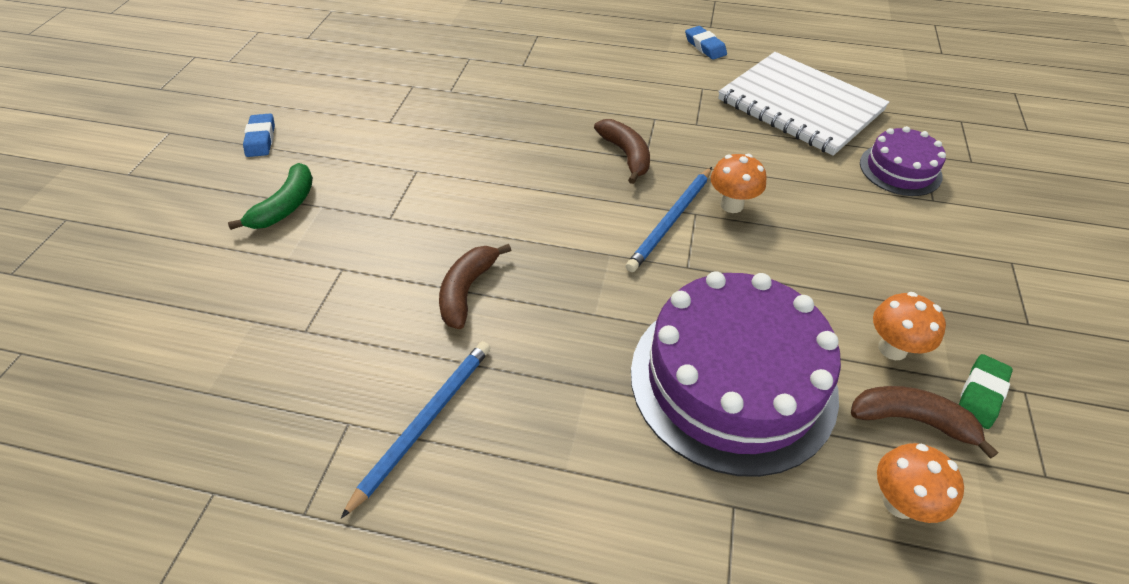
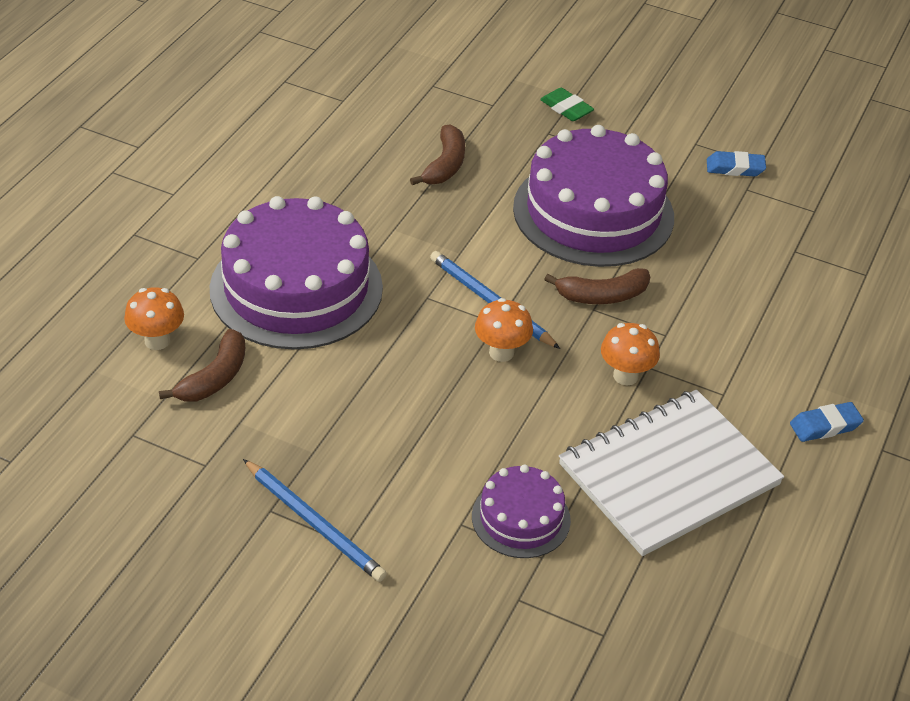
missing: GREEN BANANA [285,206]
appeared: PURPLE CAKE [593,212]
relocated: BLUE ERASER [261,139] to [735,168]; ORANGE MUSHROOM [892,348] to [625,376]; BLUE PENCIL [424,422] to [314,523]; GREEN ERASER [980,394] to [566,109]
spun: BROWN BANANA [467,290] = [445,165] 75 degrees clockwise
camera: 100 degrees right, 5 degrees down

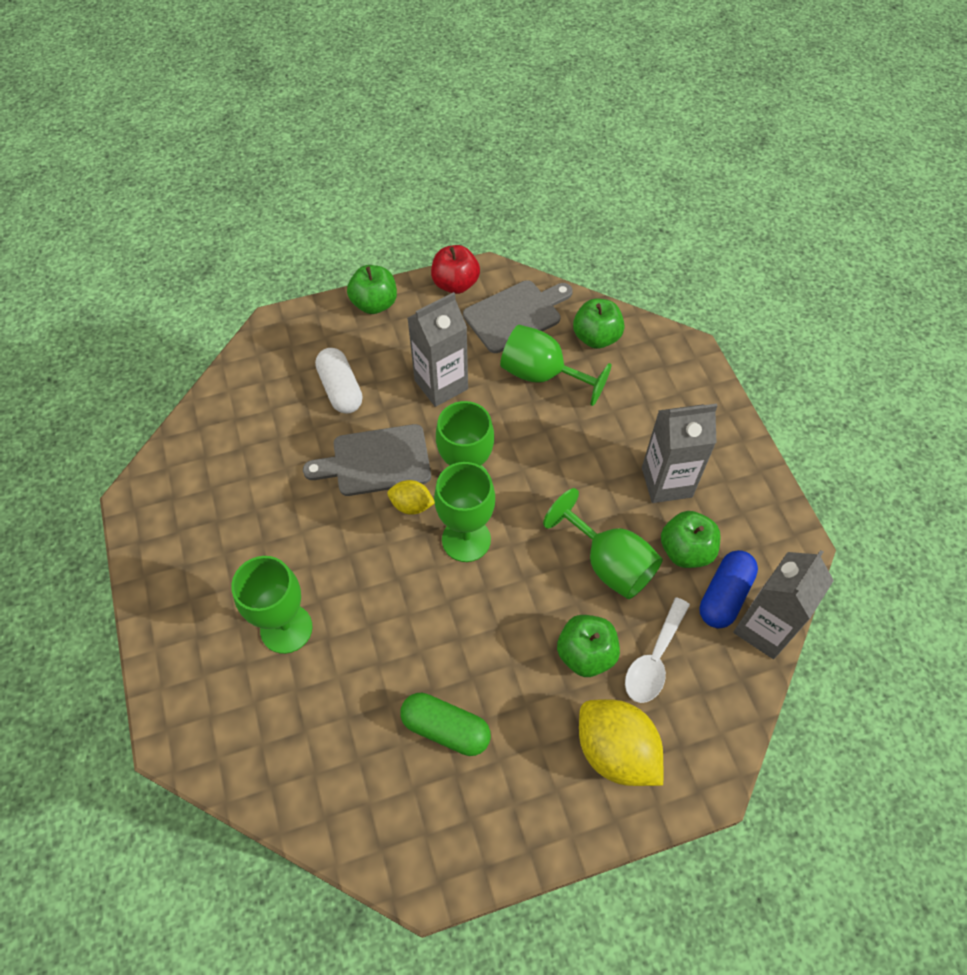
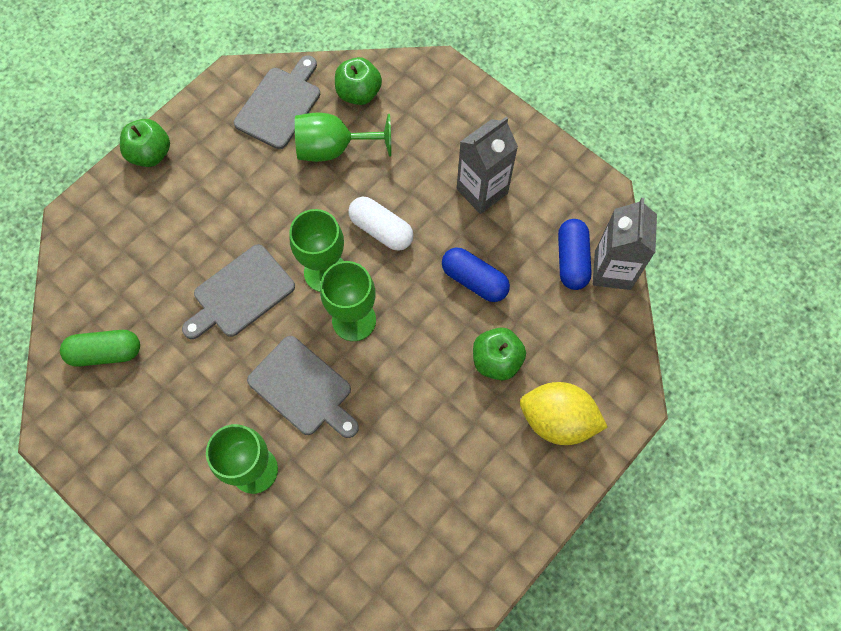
missing: RED APPLE [455,284]; GREY CARTON [441,385]; YELLOW LEMON [411,505]; GREEN APPLE [685,551]; WHITE SPOON [654,659]
appeared: GREY CUTTING BOARD [303,388]
relocated: WHITE CAPSULE [340,389] to [381,230]; GREEN CAPSULE [446,728] to [105,352]
exchanged: GREEN GOBLET [609,563] to BLUE CAPSULE [474,280]
camera: 30 degrees left, 10 degrees up

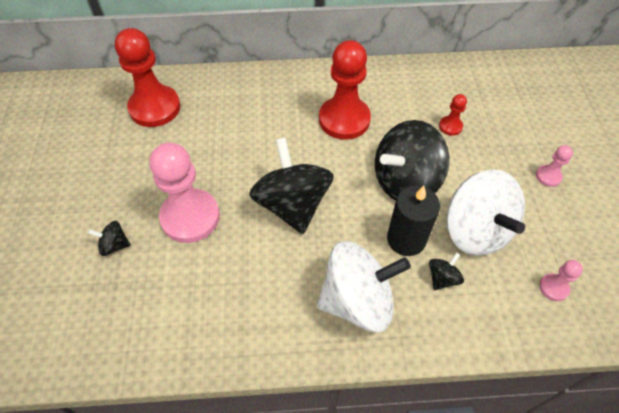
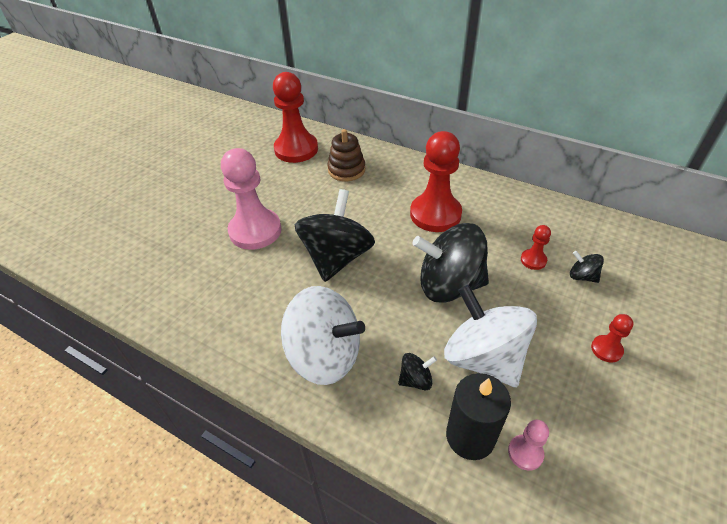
appeared: BROWN STACKING TOY [346,170]
relocated: BLACK CANDLE [406,239] to [470,436]; BLACK SPINNING TOP [114,245] to [582,276]
colour: PINK PAWN [548,176] to RED PAWN [606,349]
spun: WHITE SPINNING TOP [475,231] = [483,358] 135 degrees clockwise
camera: 35 degrees right, 10 degrees down

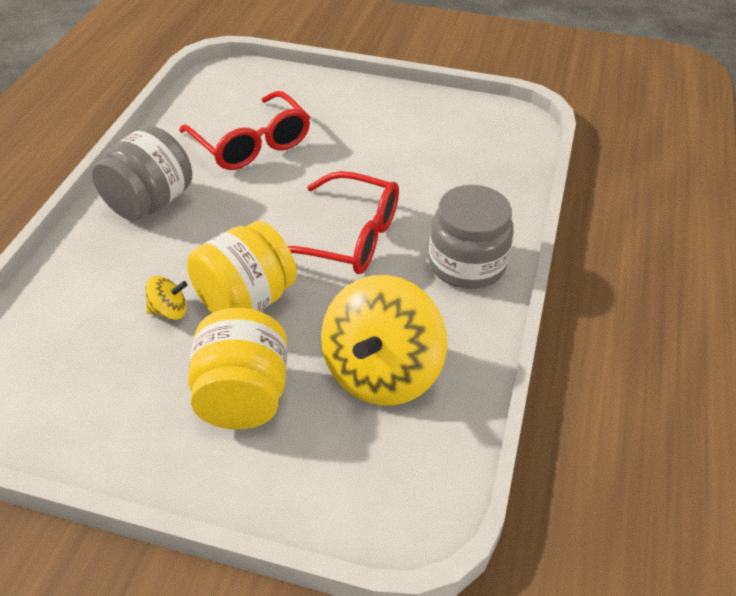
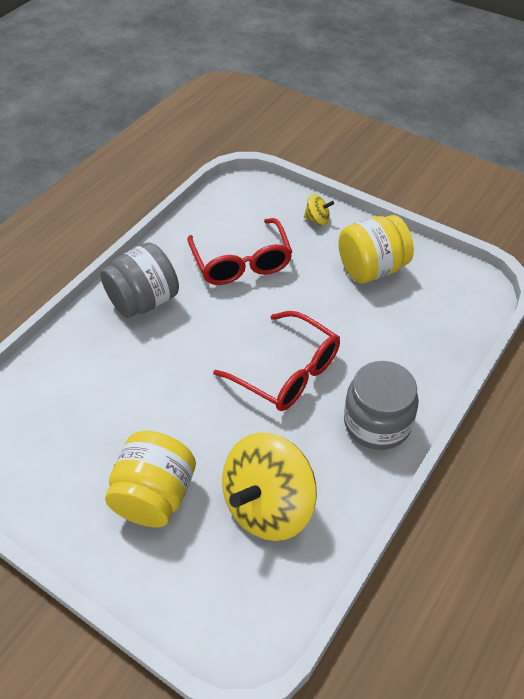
relocated: YELLOW JAR [246,301] to [372,269]; YELLOW SPINNING TOP [169,311] to [317,219]
camera: 20 degrees right, 5 degrees up

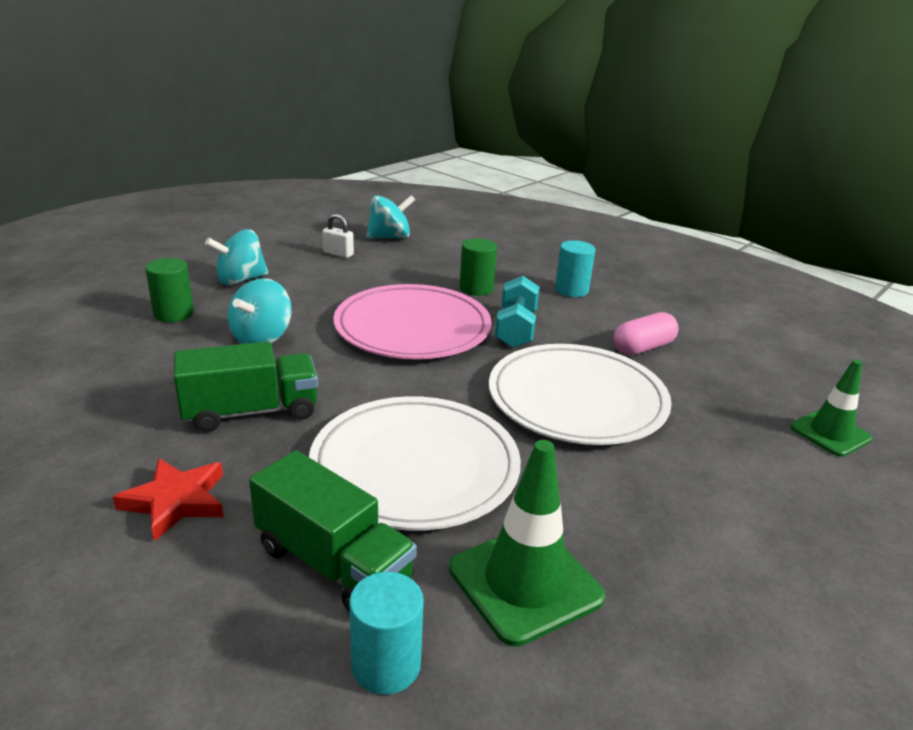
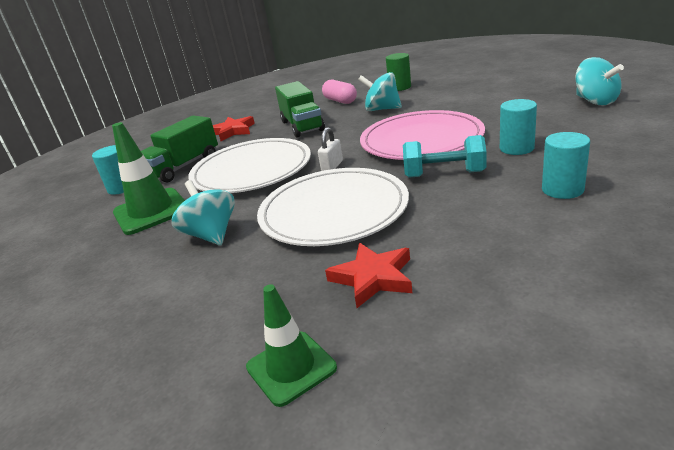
appeared: RED STAR [373,278]
relocated: WHITE PADLOCK [338,254] to [332,166]; TURQUOISE SPINNING TOP [240,280] to [211,235]; PINK CAPSULE [643,348] to [340,101]
colour: GREEN CYLINDER [476,288] to TURQUOISE CYLINDER [516,148]
camera: 95 degrees right, 0 degrees up

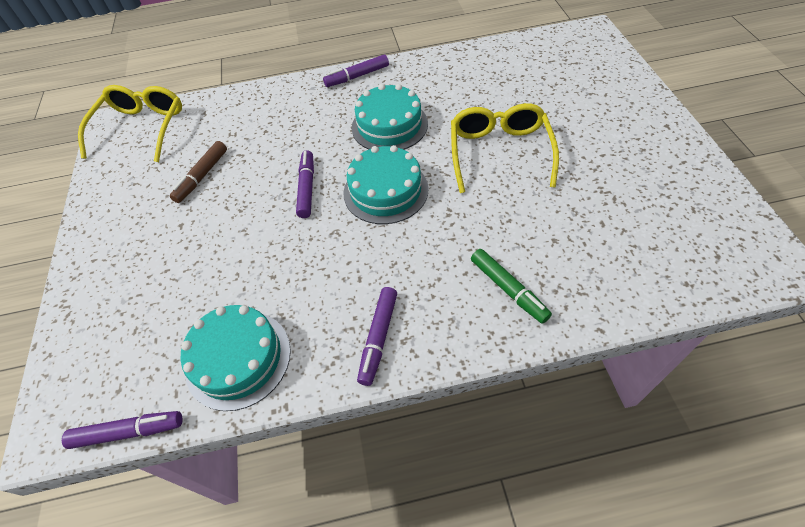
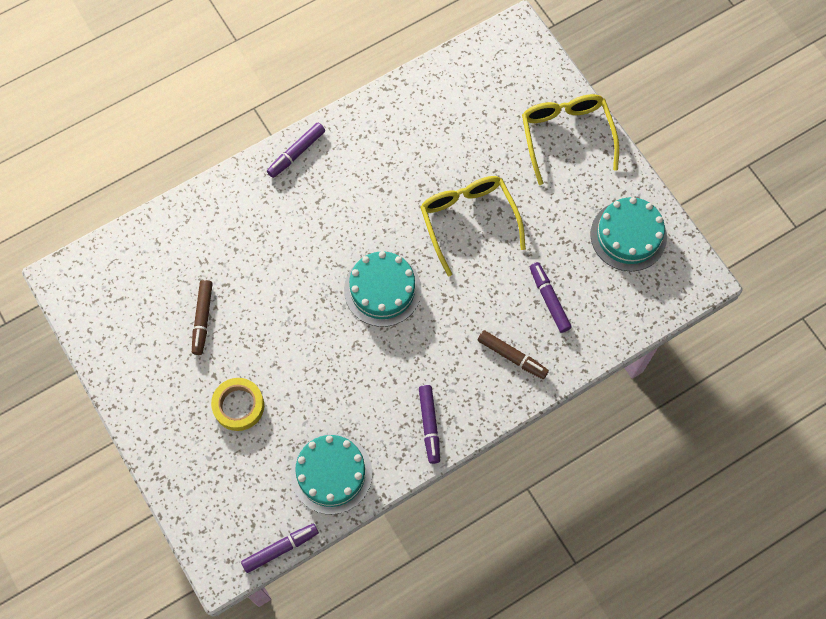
appeared: YELLOW TAPE [238,406]
relocated: TURQUOISE CAKE [389,125] to [628,235]; YELLOW GLASSES [141,128] to [566,136]; PURPLE MARKER [307,188] to [549,299]
colour: GREEN MARKER [508,289] to BROWN MARKER [512,357]
camera: 25 degrees left, 15 degrees up

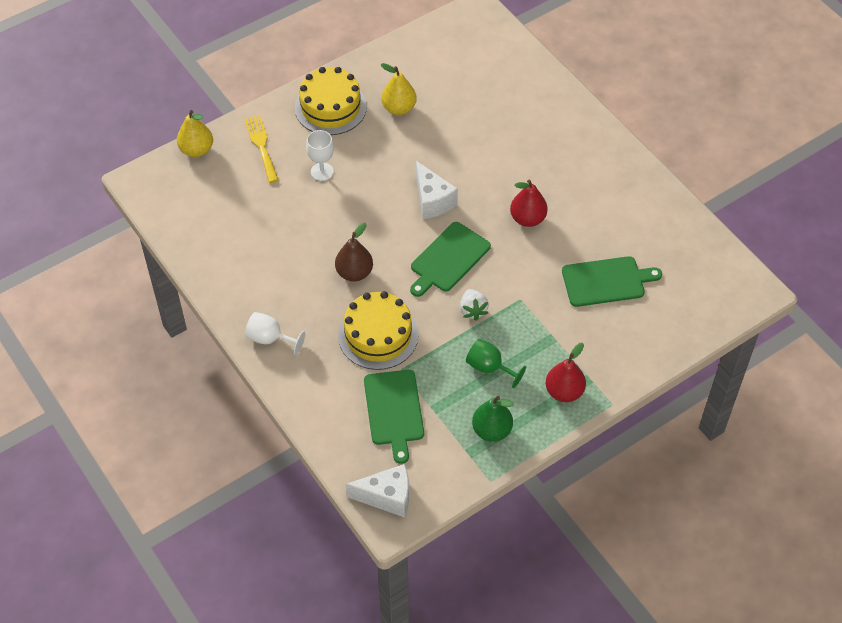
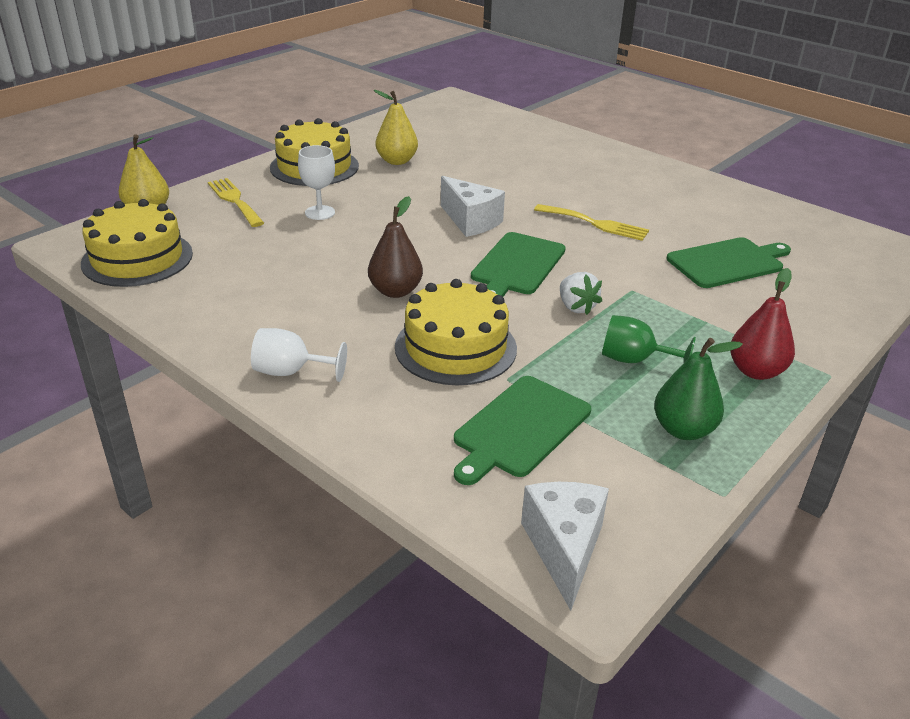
appeared: YELLOW CAKE [137,258]
exchanged: RED PEAR [527,219] to YELLOW FORK [595,224]
spun: GREEN CUTTING BOARD [394,410] = [520,428] 60 degrees clockwise; WHITE CHEESE [387,497] = [564,549] 75 degrees counterclockwise
camera: 15 degrees left, 20 degrees down

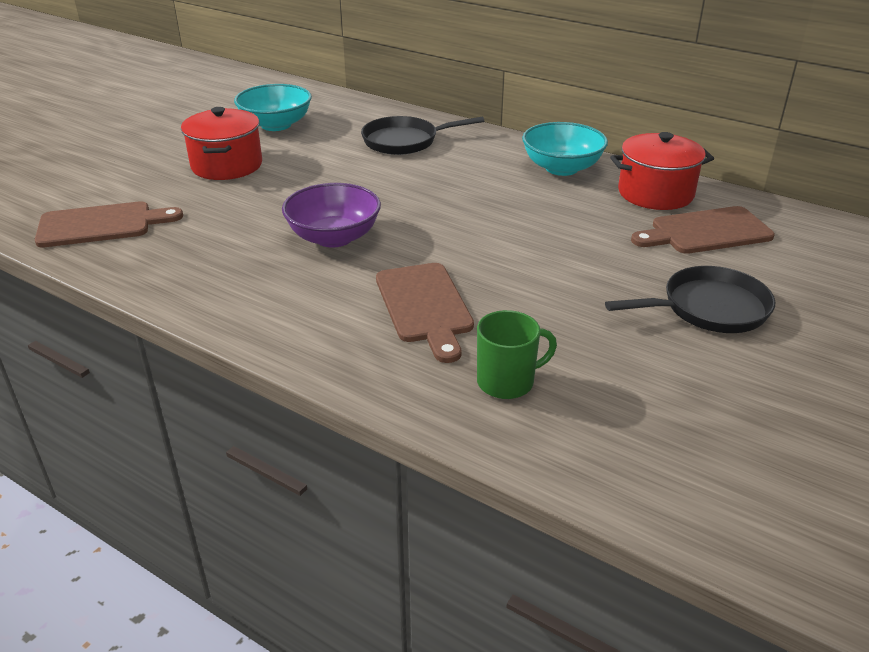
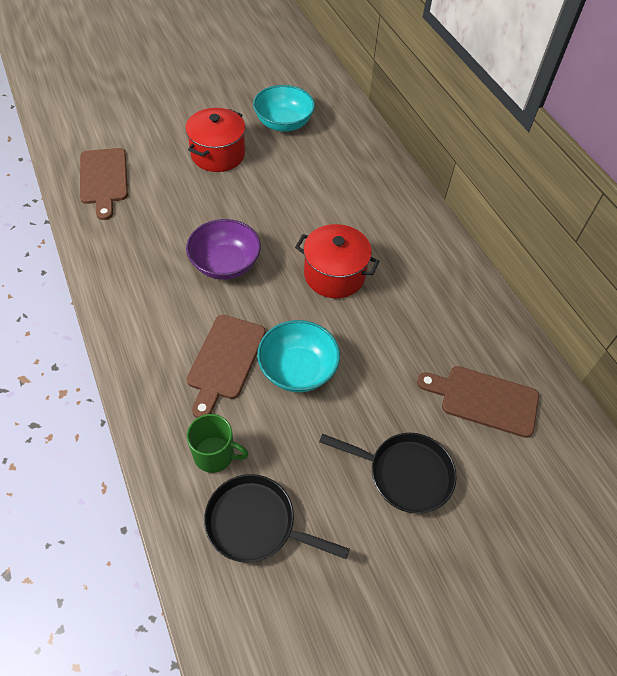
relocated: BLACK PAN [405,141] to [256,523]; TURQUOISE BOWL [561,168] to [298,369]; RED POT [655,193] to [334,275]
spun: BROWN CUTTING BOARD [101,225] = [104,179] 60 degrees clockwise
camera: 30 degrees right, 20 degrees up

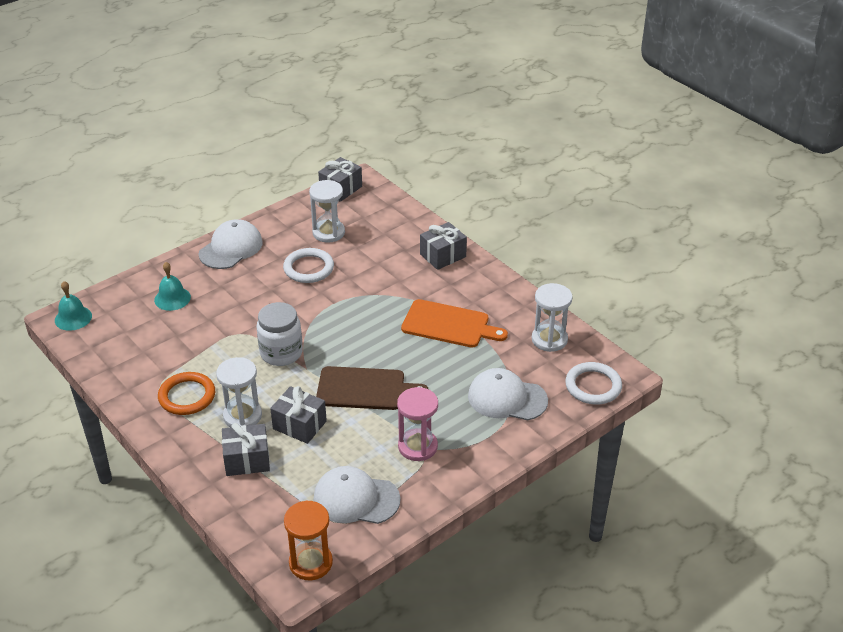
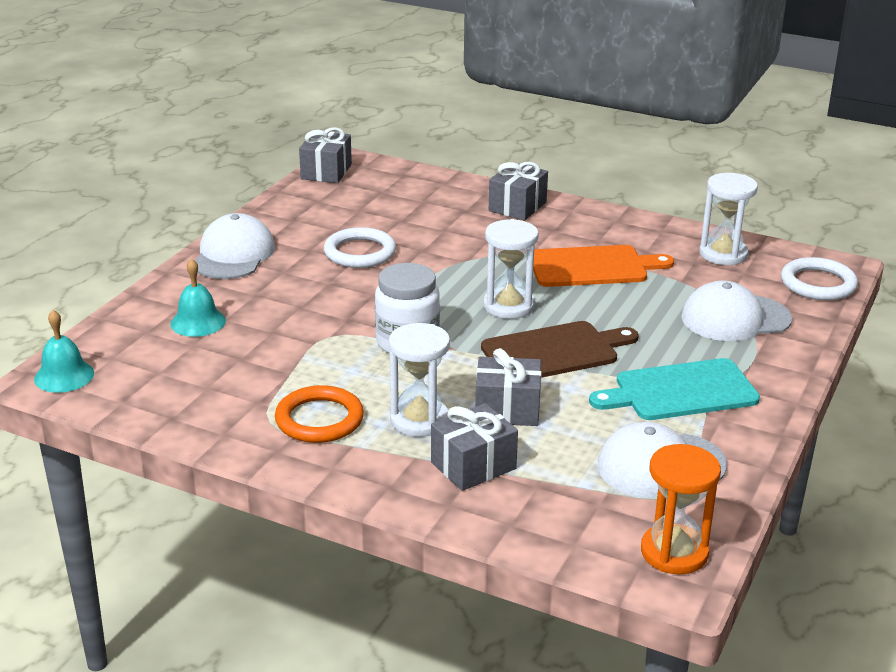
relocated: WHITE HOURGLASS [328,232] to [509,306]
exchanged: PINK HOURGLASS [417,446] to TURQUOISE CUTTING BOARD [680,391]
camera: 25 degrees left, 10 degrees down

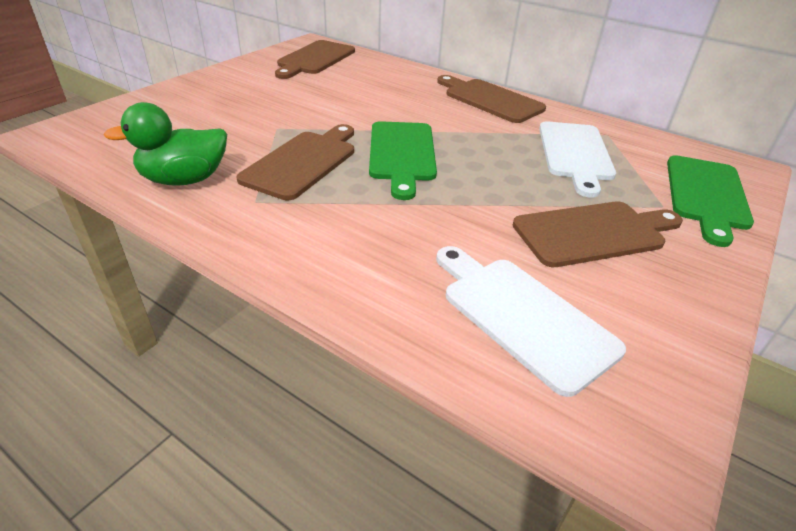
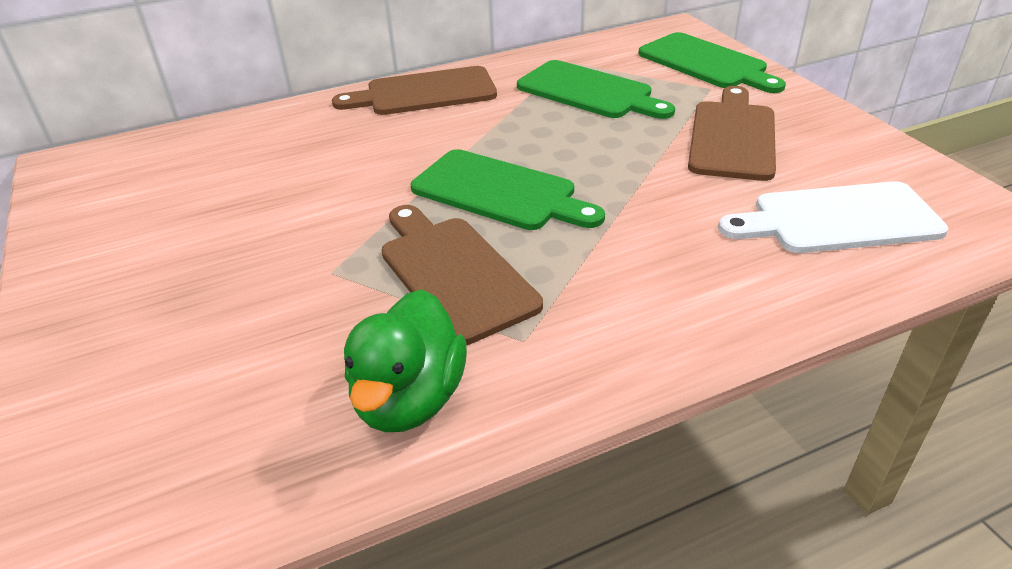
missing: BROWN CUTTING BOARD [314,59]
colour: WHITE CUTTING BOARD [575,154] to GREEN CUTTING BOARD [589,92]
camera: 55 degrees left, 0 degrees up

